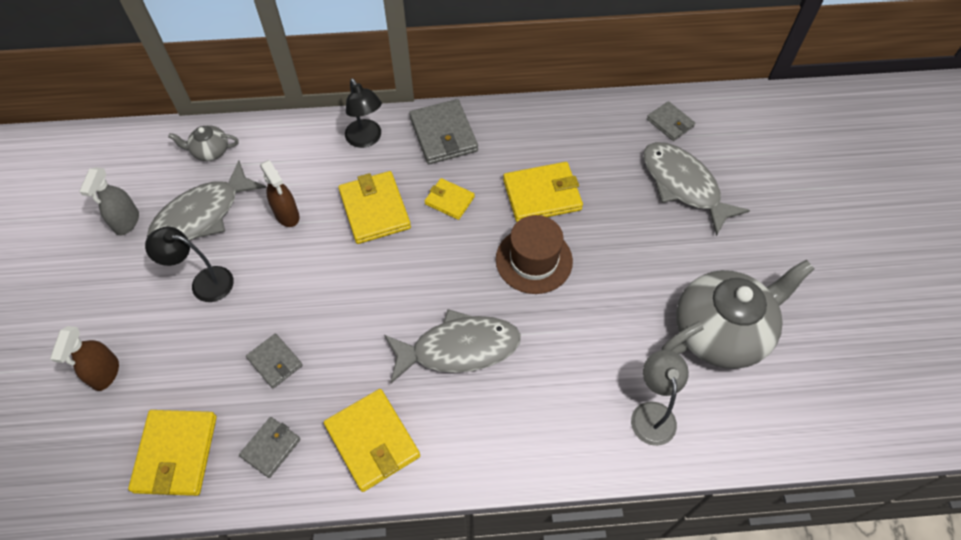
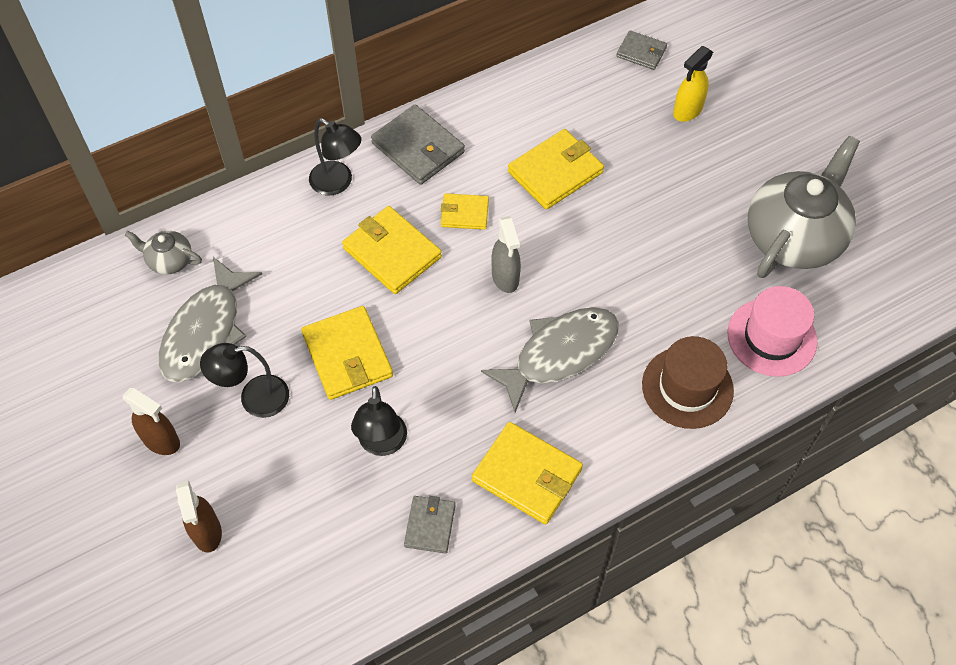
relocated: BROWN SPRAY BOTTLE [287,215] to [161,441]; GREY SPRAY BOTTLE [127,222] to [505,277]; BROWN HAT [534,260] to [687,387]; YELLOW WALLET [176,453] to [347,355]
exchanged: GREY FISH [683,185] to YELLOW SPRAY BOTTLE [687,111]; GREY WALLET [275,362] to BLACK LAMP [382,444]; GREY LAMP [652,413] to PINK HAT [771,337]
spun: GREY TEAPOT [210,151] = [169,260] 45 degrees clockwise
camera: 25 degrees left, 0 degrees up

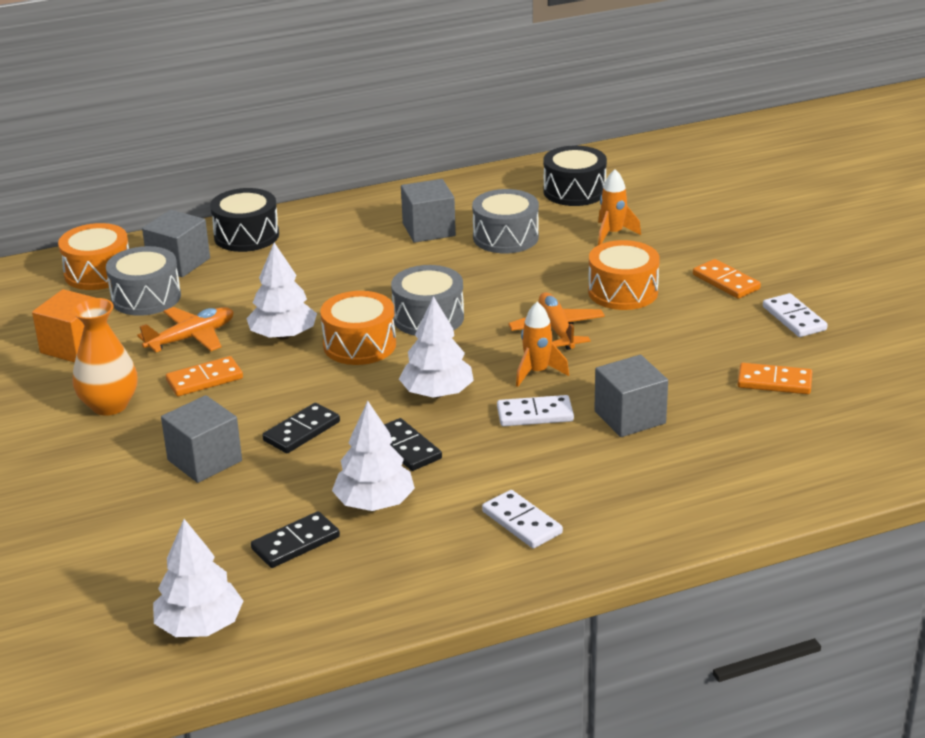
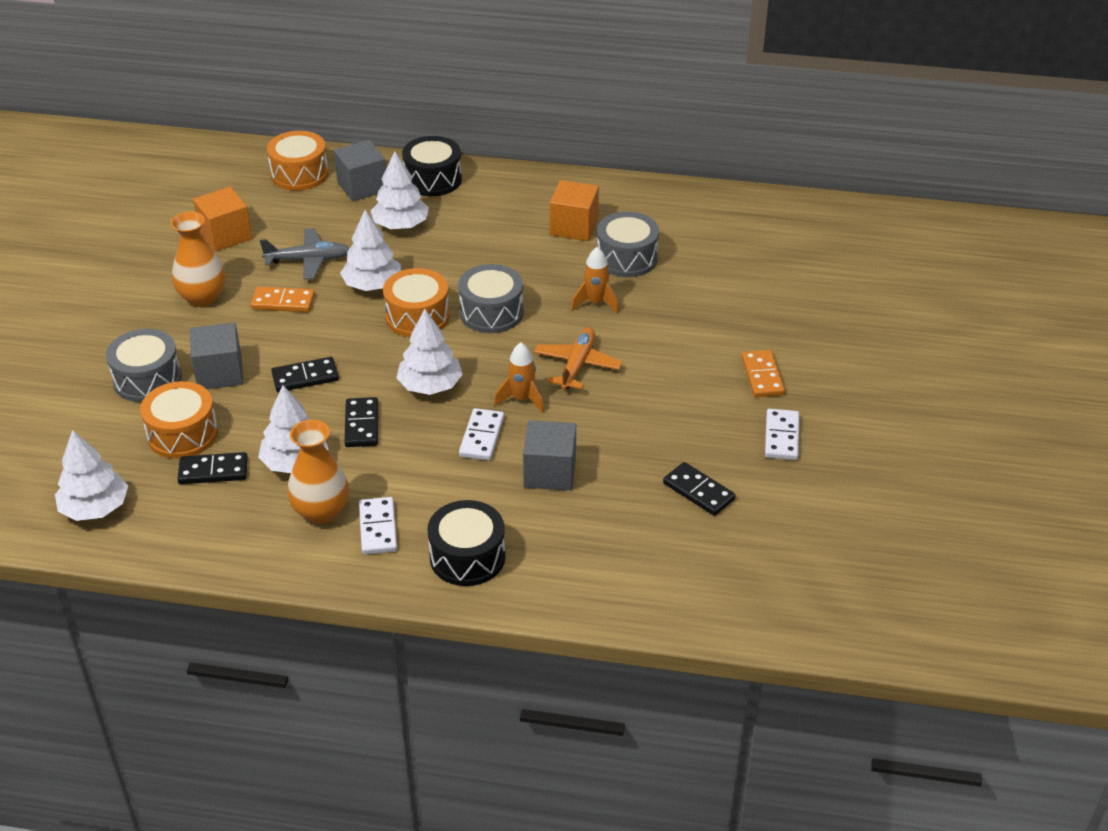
appeared: WHITE TREE [400,225]; ORANGE VASE [321,511]
relocated: BLACK DRUM [574,191] to [467,557]; ORANGE ROCKET [613,234] to [595,302]; ORANGE DRUM [623,292] to [182,434]; GREY DRUM [146,297] to [147,379]
colour: GREY CUBE [429,230] to ORANGE CUBE [574,227]; ORANGE PLANE [191,338] to GREY PLANE [308,260]; ORANGE DOMINO [774,382] to BLACK DOMINO [698,491]
spun: WHITE DOMINO [535,414] = [482,437] 75 degrees clockwise
camera: 30 degrees right, 10 degrees up

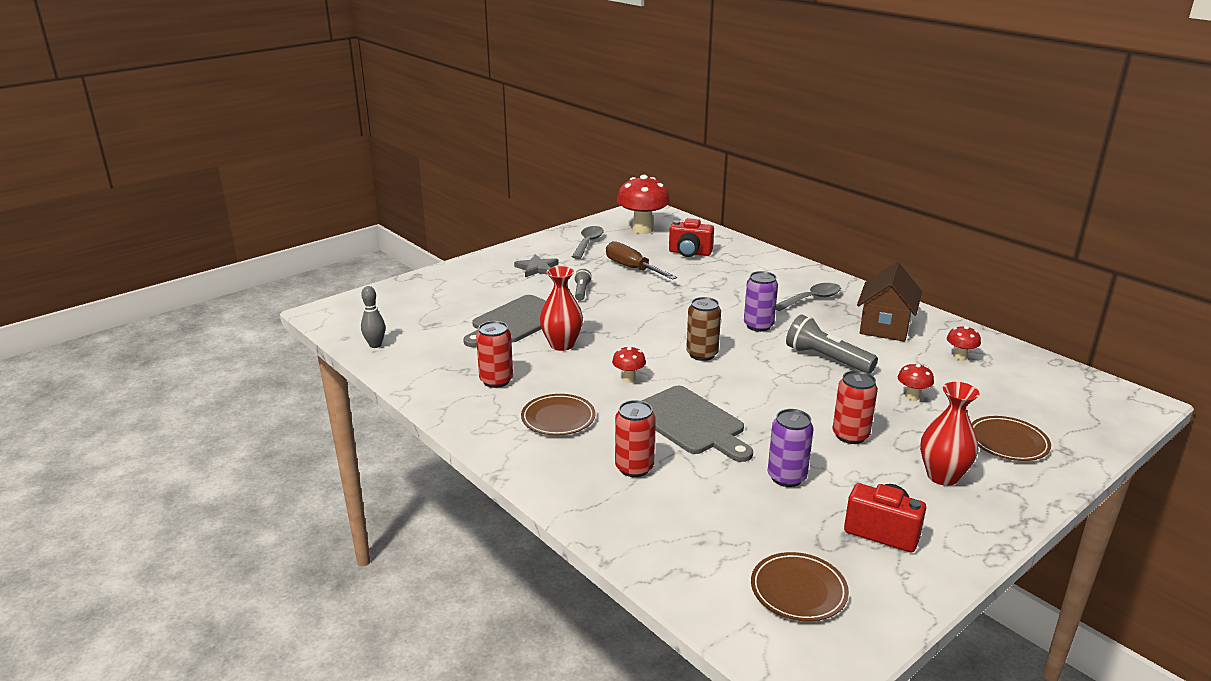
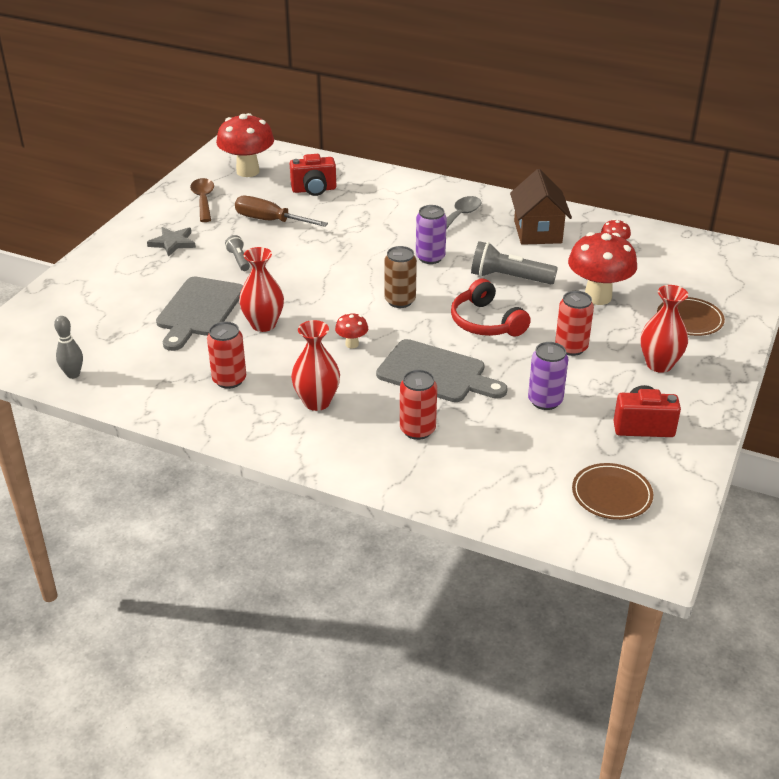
appeared: RED HEADPHONES [486,322]
exchanged: BROWN PLATE [558,418] to RED VASE [317,402]
colour: GREY SPOON [588,243] to BROWN SPOON [203,200]
size: RED MUSHROOM [912,397] = [597,297] x2.15
camera: 25 degrees left, 10 degrees up

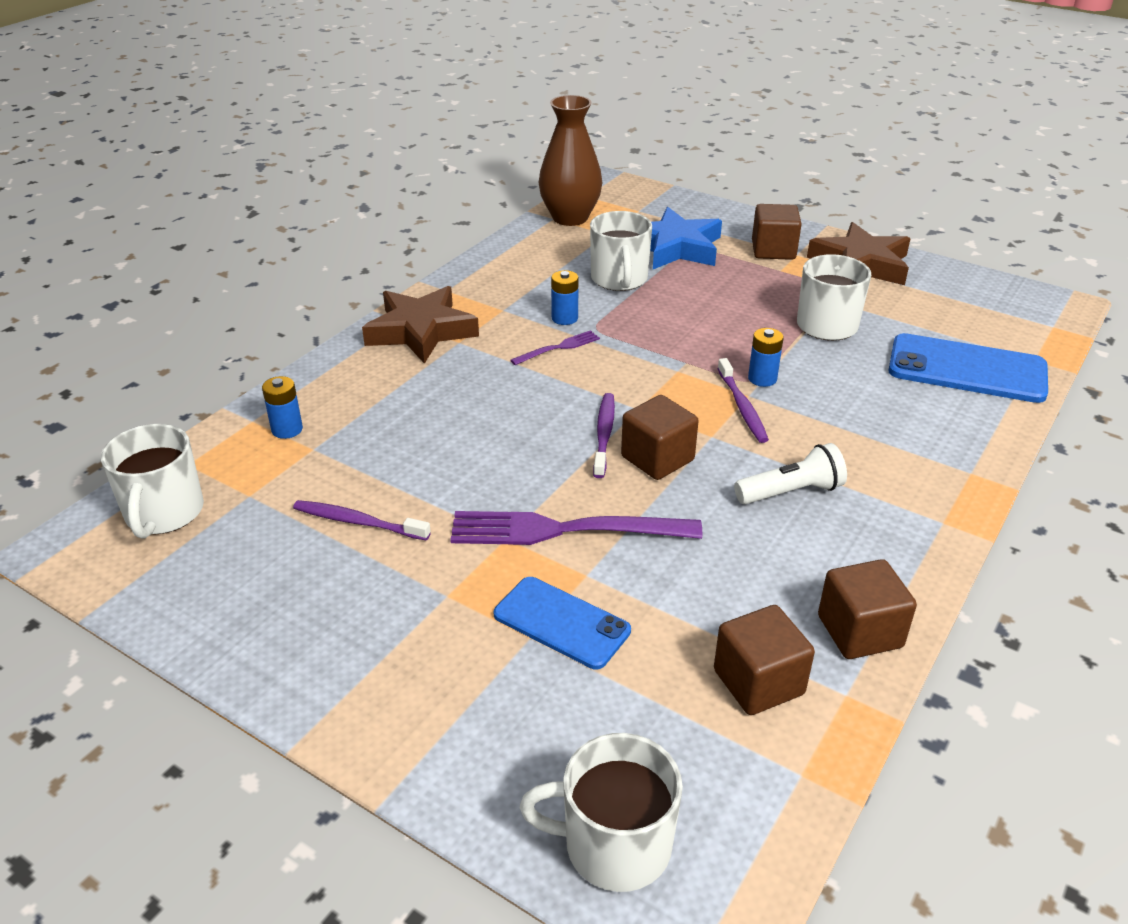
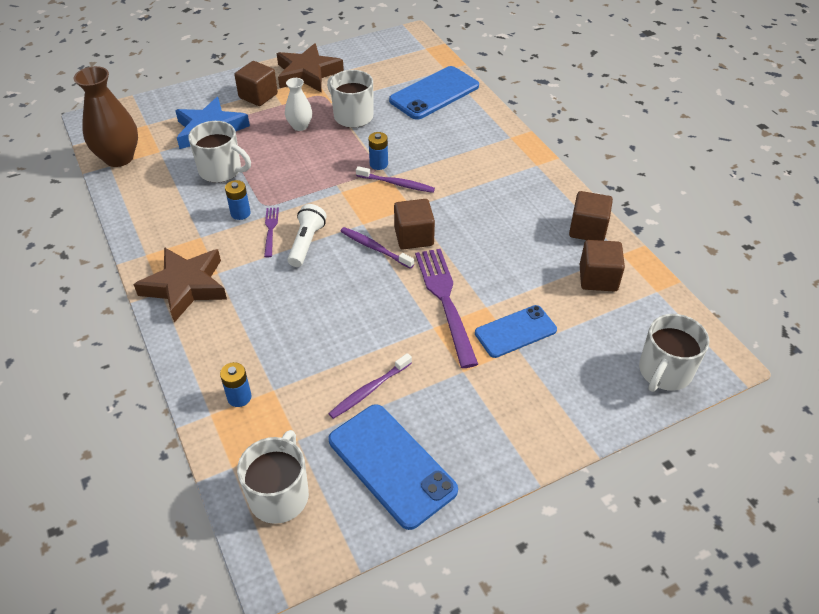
appeared: WHITE VASE [300,126]; BLUE PHONE [391,465]
relocated: WHITE FLASHLIGHT [791,492] to [306,243]
spun: WHITE MUG [164,513] = [279,495] 105 degrees counterclockwise; PURPLE FORK [564,530] = [445,300] 135 degrees clockwise
camera: 60 degrees left, 10 degrees up

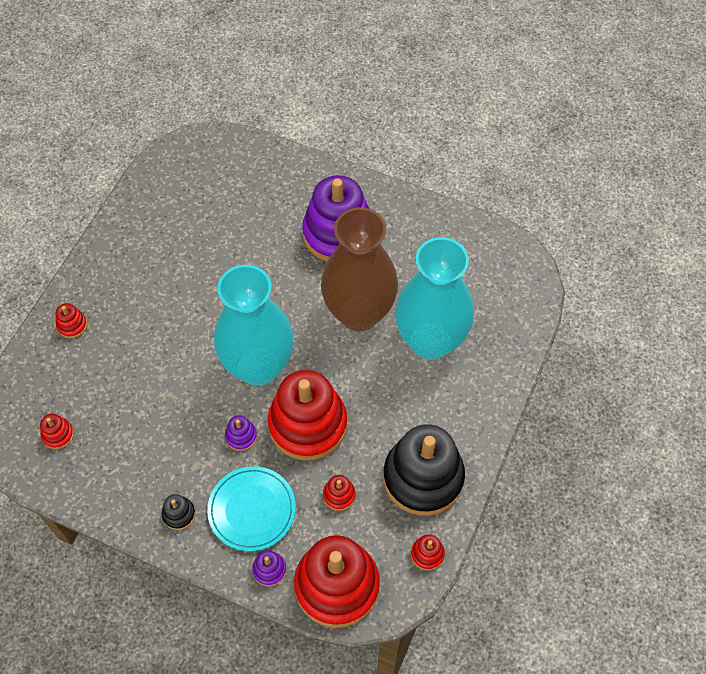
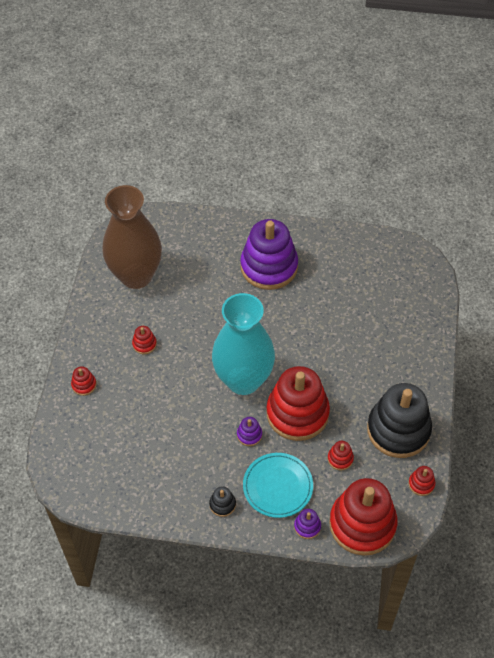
missing: TURQUOISE VASE [430,341]
relocated: BROWN VASE [359,313] to [136,276]; RED STACKING TOY [58,434] to [144,344]
camera: 15 degrees left, 5 degrees down

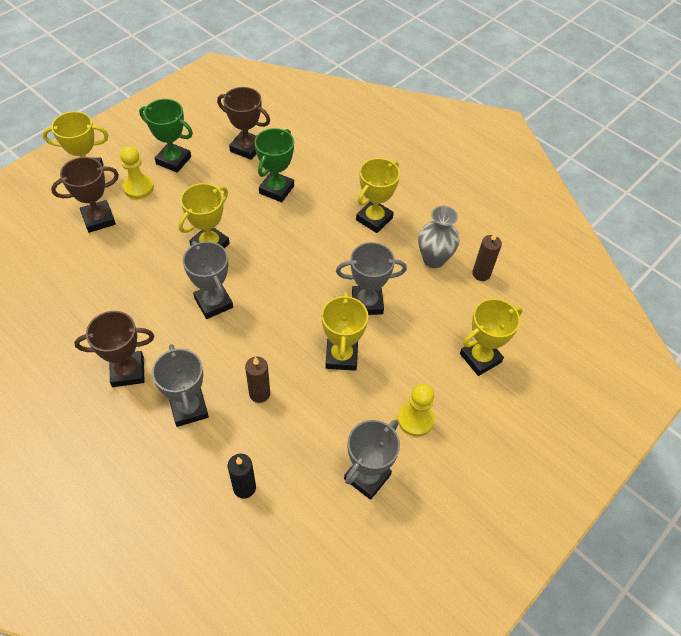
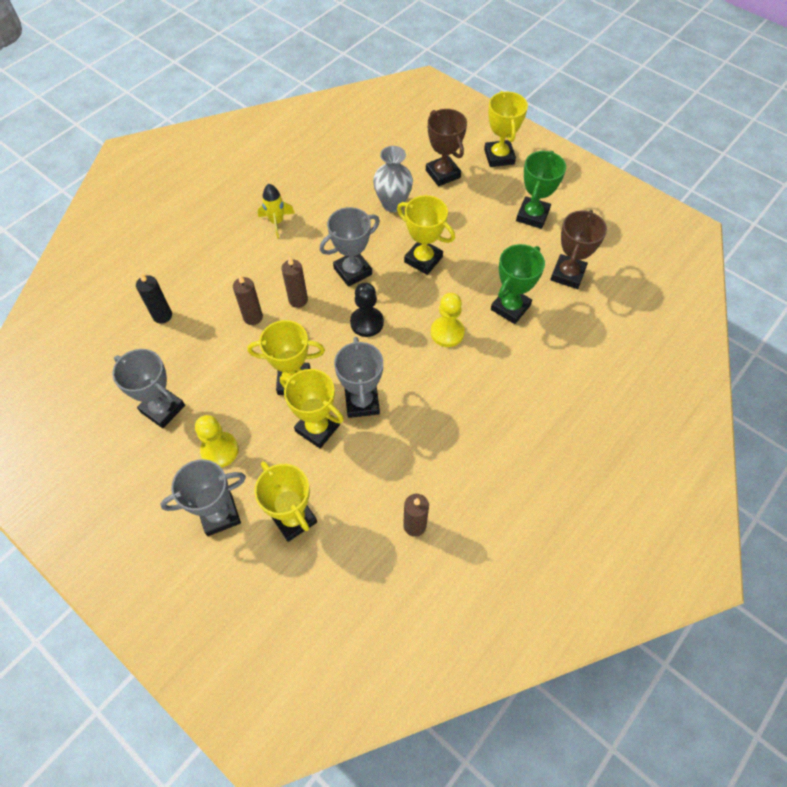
appeared: BROWN CANDLE [298,300]; BLACK PAWN [367,323]
relocated: YELLOW PAWN [138,188] to [447,332]; YELLOW TROPHY [374,219] to [317,428]; GREY VASE [434,259] to [393,204]; GREY TROPHY [189,408] to [219,514]
exchanged: BROWN TROPHY [128,371] to YELLOW ROCKET [277,222]
spun: GREEN TROPHY [276,189] = [510,307] 75 degrees counterclockwise
camera: 90 degrees right, 5 degrees up

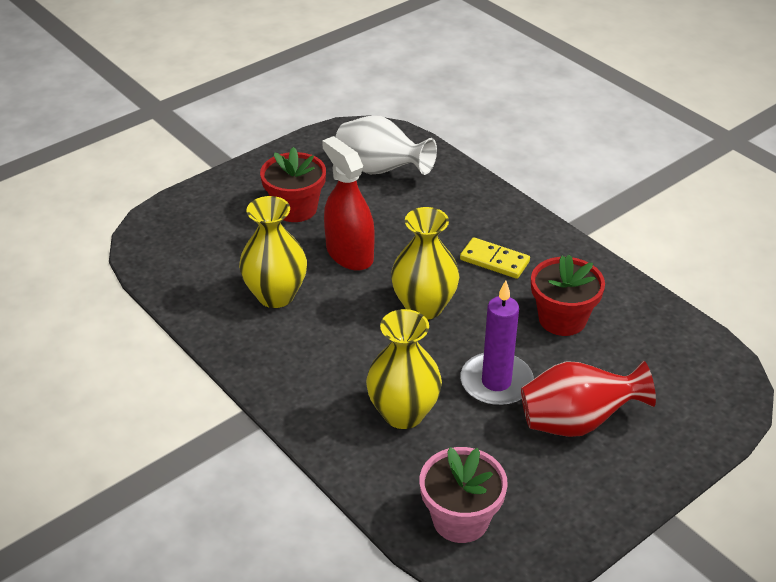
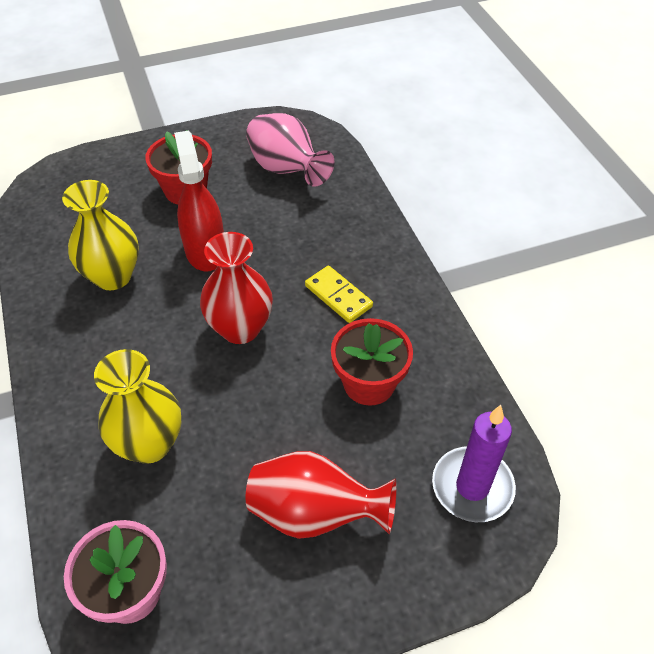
relocated: PURPLE CANDLE [496,382] to [472,487]
colour: WHITE VASE [381,170] to PINK VASE [286,170]; YELLOW VASE [424,307] to RED VASE [240,328]
camera: 20 degrees right, 10 degrees up

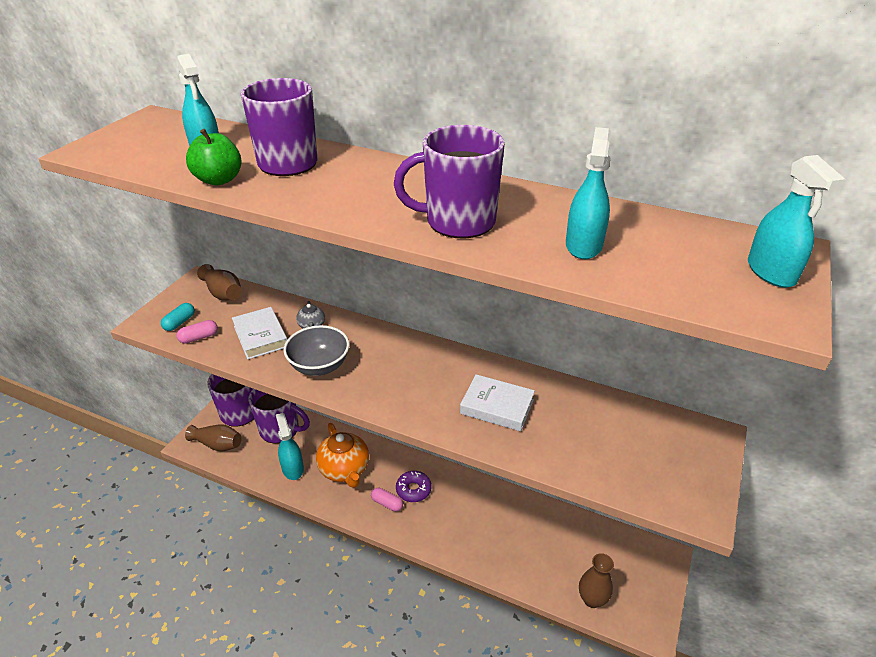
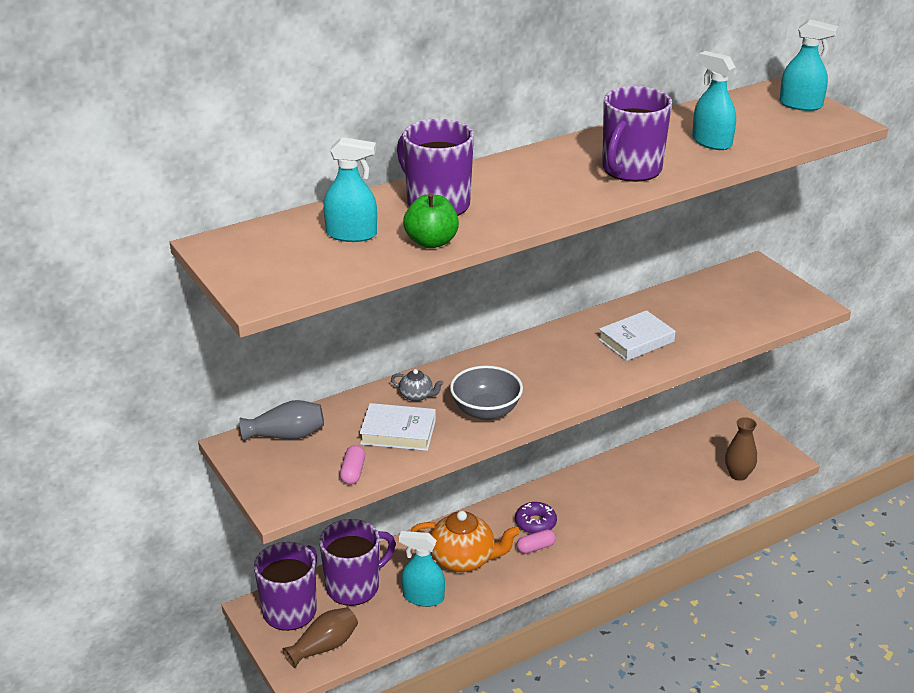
missing: TURQUOISE CAPSULE [179,322]
colour: BROWN VASE [223,293] to GREY VASE [286,435]
camera: 55 degrees left, 5 degrees down

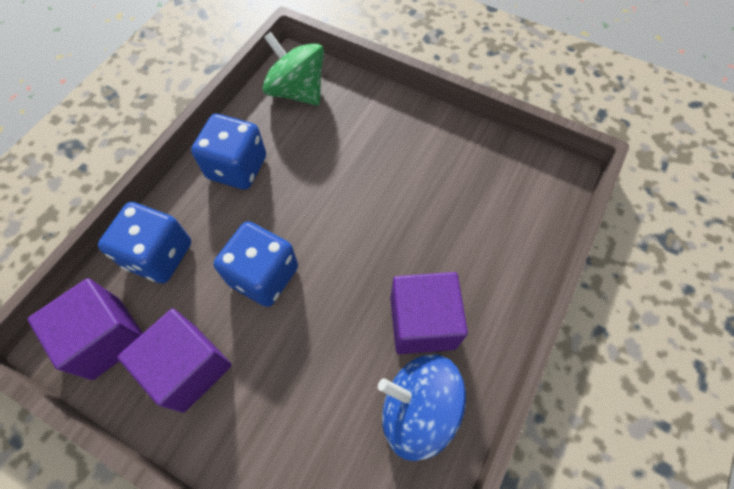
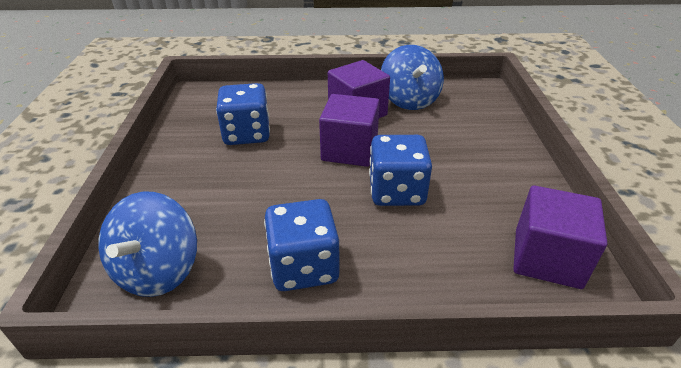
relocated: BLUE DICE [159,255] to [247,134]; PURPLE CUBE [189,367] to [349,150]
colour: GREEN SPINNING TOP [297,91] to BLUE SPINNING TOP [158,270]
camera: 120 degrees left, 25 degrees down

